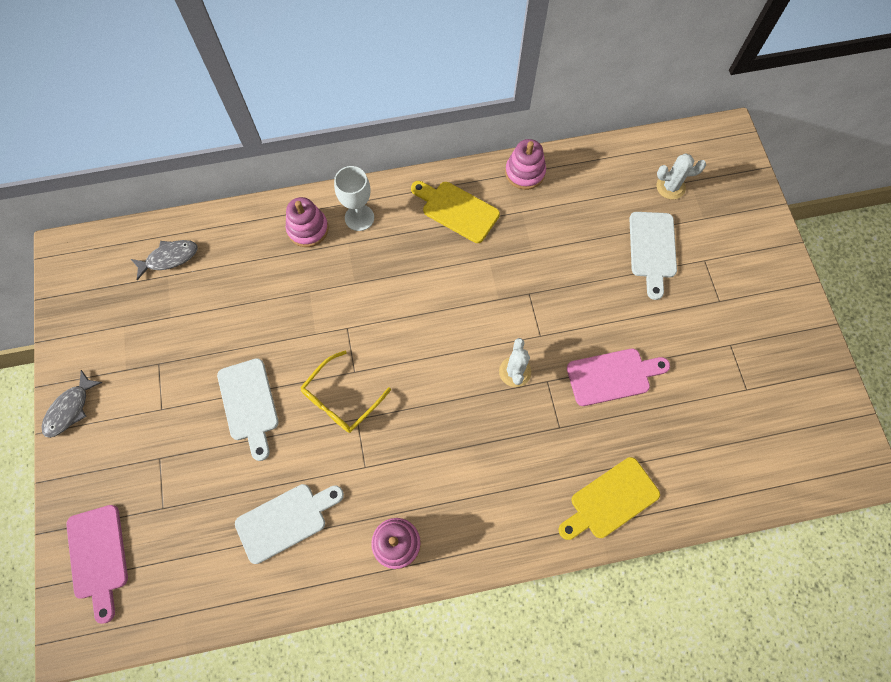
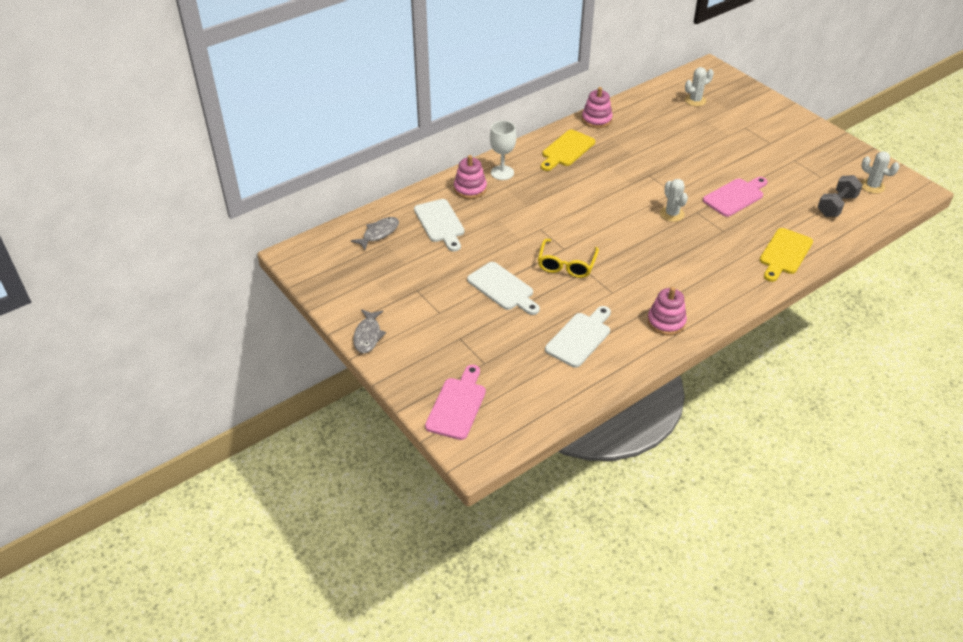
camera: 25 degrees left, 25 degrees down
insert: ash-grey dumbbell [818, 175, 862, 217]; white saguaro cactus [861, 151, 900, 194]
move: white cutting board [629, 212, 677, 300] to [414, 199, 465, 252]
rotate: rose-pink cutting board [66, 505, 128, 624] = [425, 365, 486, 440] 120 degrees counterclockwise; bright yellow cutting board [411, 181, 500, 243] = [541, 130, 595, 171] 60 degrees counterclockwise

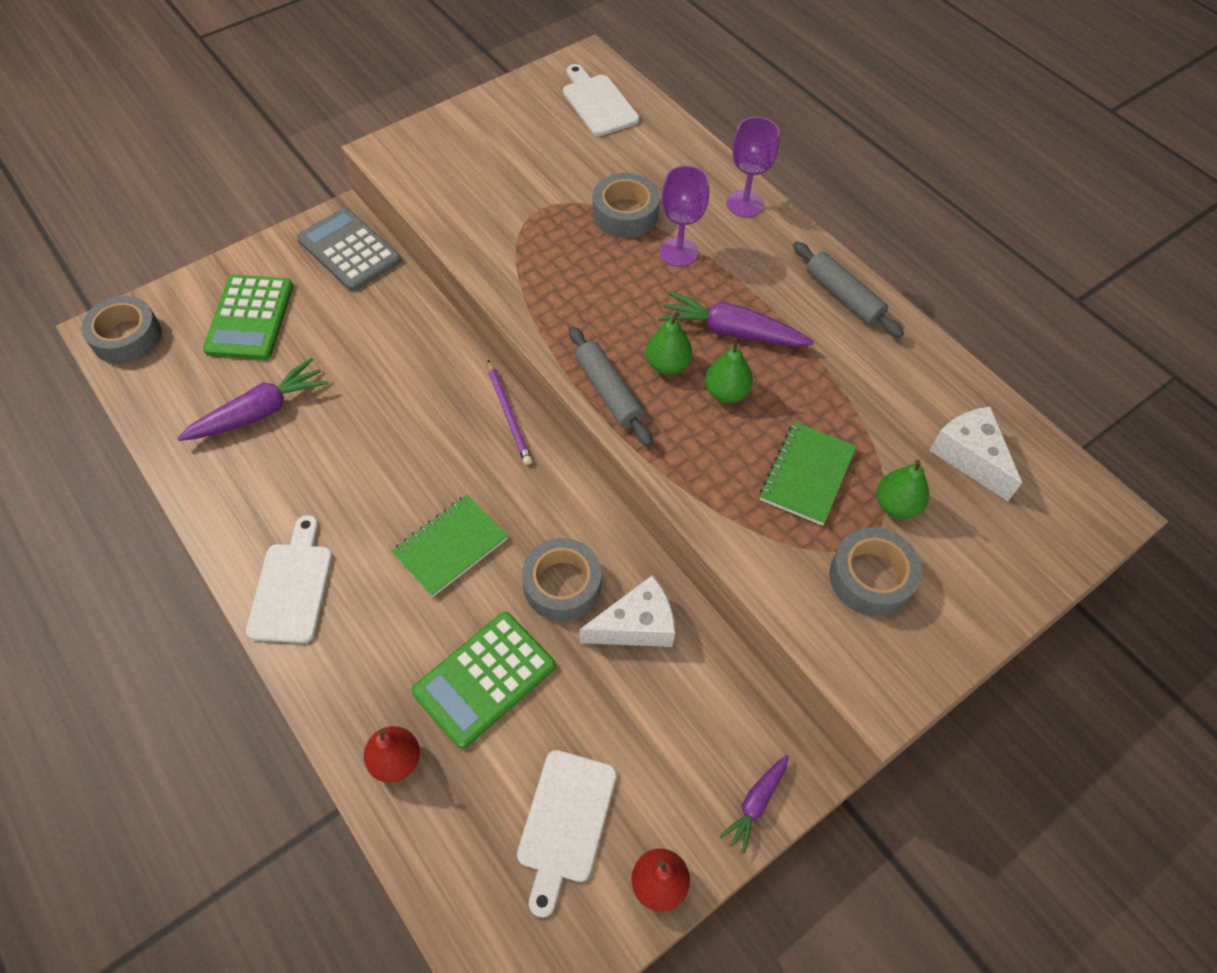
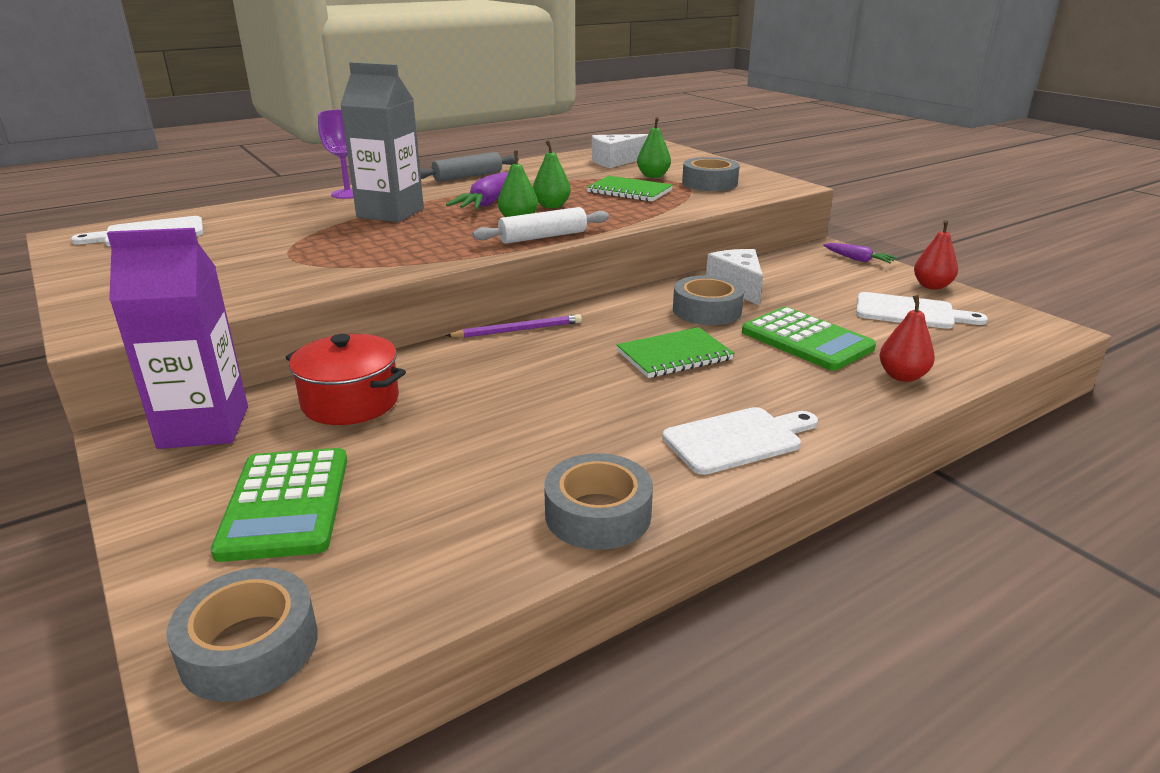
camera: 85 degrees left, 30 degrees down
delete: purple toy carrot [177, 358, 329, 441]
insert: scarlet stockpot [285, 334, 406, 425]
move: ash-grey sticky tape [593, 173, 660, 238] to [544, 453, 653, 550]
replace: ash-grey calculator [297, 208, 401, 291] to purple carton [107, 228, 248, 449]; purple wine glass [660, 165, 709, 267] to ash-grey carton [340, 62, 424, 222]
recolor: ash-grey rolling pin [569, 326, 652, 446] to white rolling pin [473, 207, 609, 244]
rotate: leaf-green calculator [203, 275, 294, 360] = [211, 448, 347, 562] 75 degrees clockwise; leaf-green notebook [391, 494, 508, 597] = [616, 327, 734, 378] 75 degrees counterclockwise; white cutting board [246, 515, 332, 643] = [662, 407, 818, 475] 150 degrees clockwise

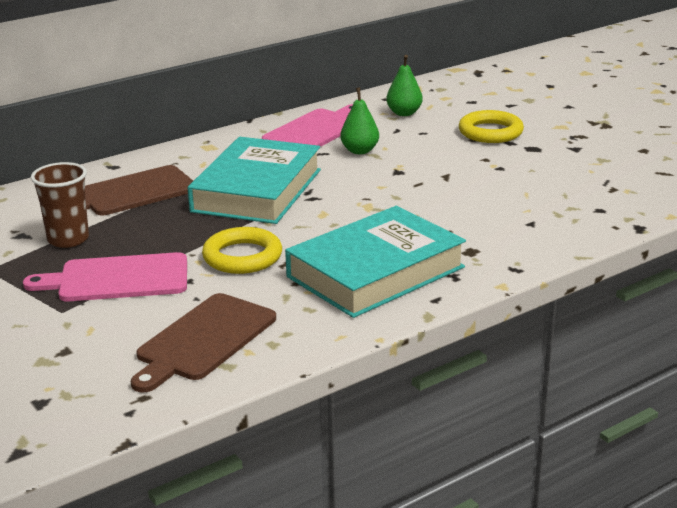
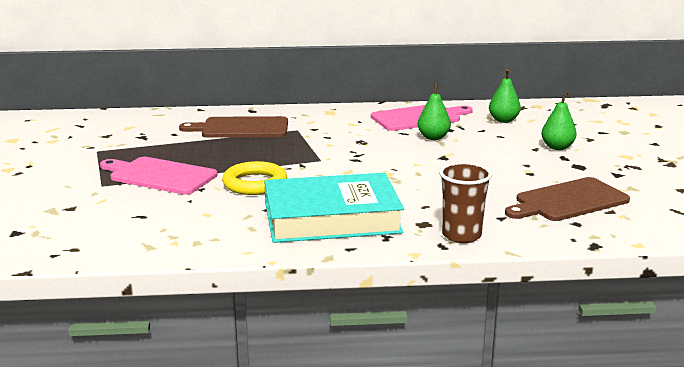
camera: 30 degrees right, 5 degrees down
delete: aqua hardback [188, 137, 321, 224]
move: dark brown beaker [31, 162, 89, 248] to [439, 162, 492, 243]; dark brown cutting board [131, 293, 276, 392] to [505, 177, 630, 221]
replace: bright yellow torus [459, 110, 524, 143] to leaf-green pear [541, 92, 577, 150]

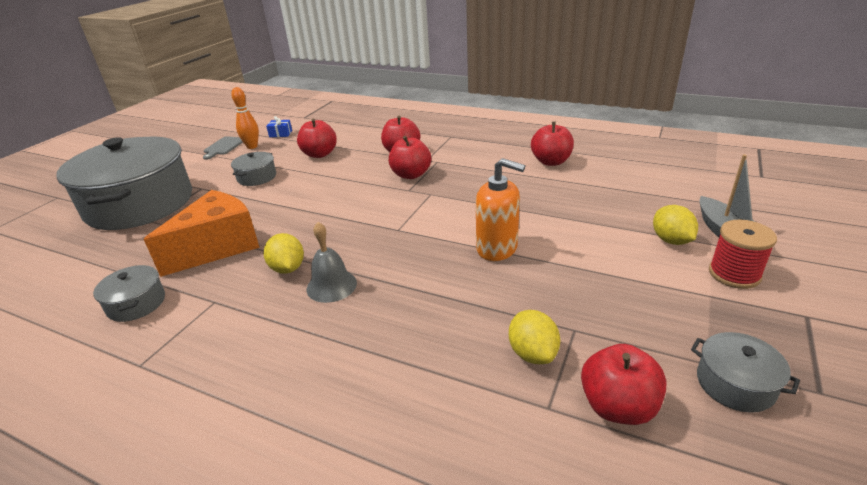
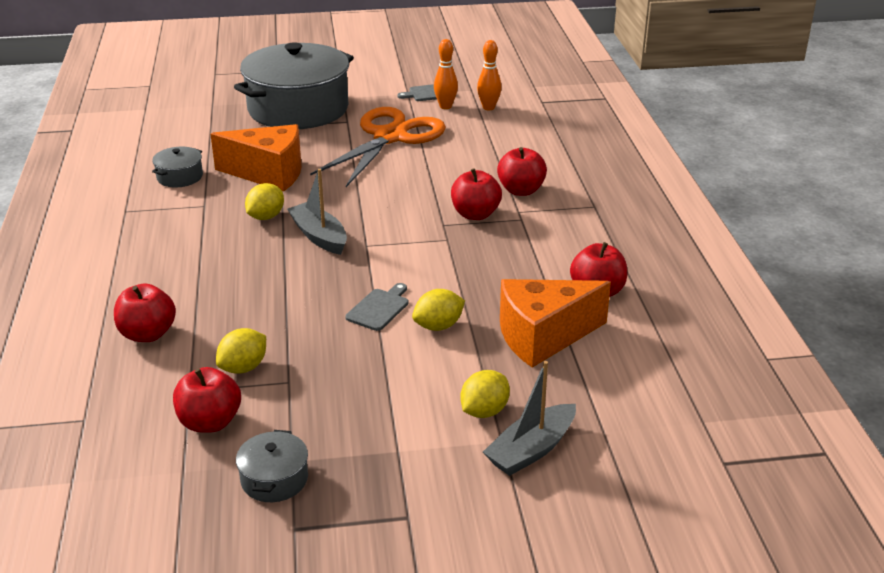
camera: 55 degrees right, 0 degrees up
delete: ash-grey hand bell [307, 222, 357, 303]; scarlet spool [709, 220, 777, 289]
insert: ash-grey boat [287, 169, 347, 255]; bright yellow citrus fruit [412, 289, 465, 331]; orange piece of cheese [500, 279, 611, 368]
move: scarlet toy apple [297, 118, 337, 158] to [114, 283, 176, 342]
replace: ash-grey stockpot [231, 152, 276, 186] to orange pair of scissors [310, 107, 446, 187]; orange soap pump [476, 158, 525, 261] to ash-grey cutting board [345, 283, 409, 331]; blue wrapped gift [266, 116, 292, 137] to orange bowling pin [477, 40, 502, 110]

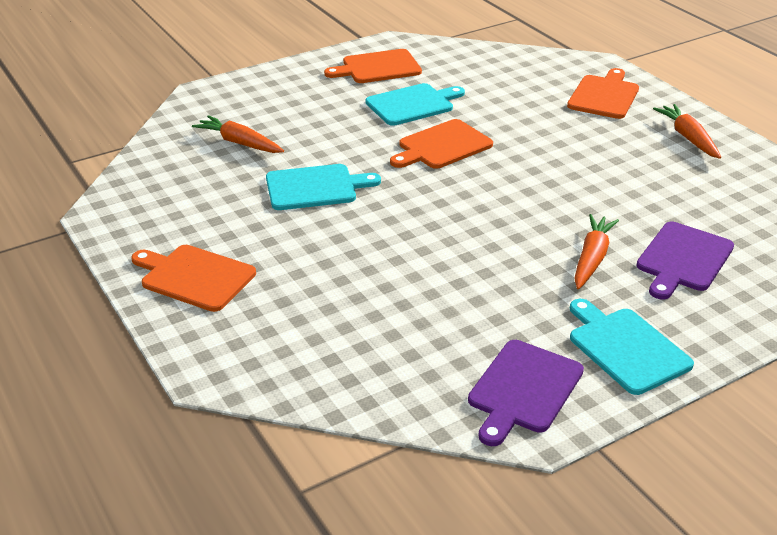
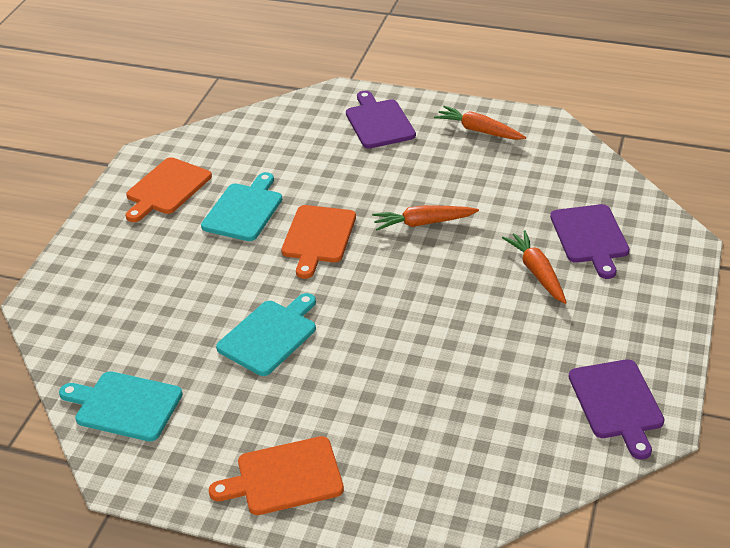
camera: 40 degrees left, 5 degrees up
move: aqua cutting board [570, 299, 694, 395] to [59, 371, 183, 442]; orange toy carrot [192, 115, 284, 153] to [372, 205, 479, 230]
recolor: orange cutting board [567, 68, 639, 119] to purple cutting board [346, 91, 416, 149]

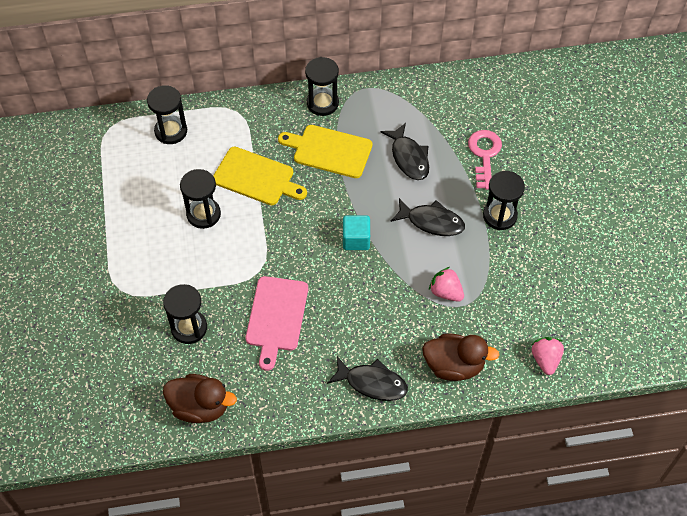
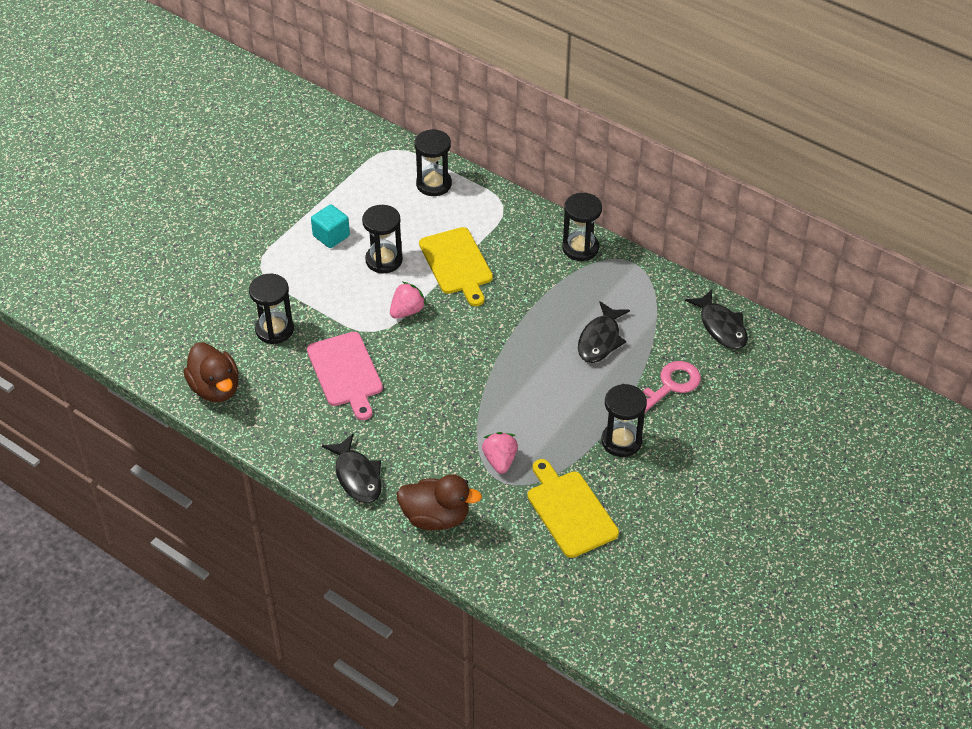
camera: 45 degrees right, 10 degrees down
move: aqua block [343, 215, 370, 250] to [311, 204, 350, 248]; rose-pink toy strawberry [532, 337, 564, 375] to [390, 282, 427, 318]; bright yellow cutting board [278, 125, 373, 178] to [528, 459, 619, 558]; jet-black fish [390, 198, 465, 236] to [685, 290, 748, 349]
rotate: rose-pink cutting board [246, 276, 308, 371] = [307, 332, 383, 420] 75 degrees counterclockwise; dark brown rubber duck [422, 334, 499, 381] = [397, 474, 482, 530] 45 degrees counterclockwise

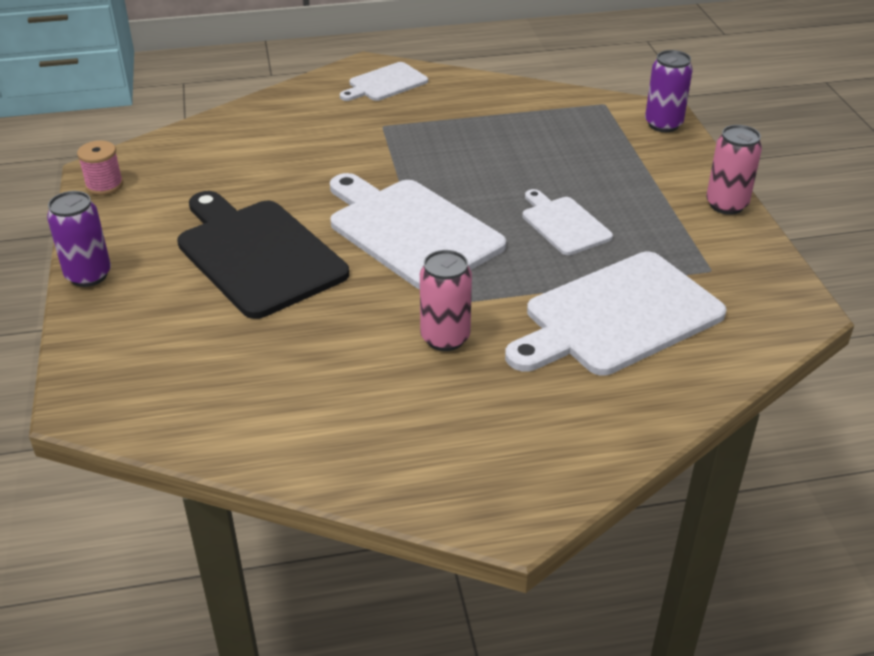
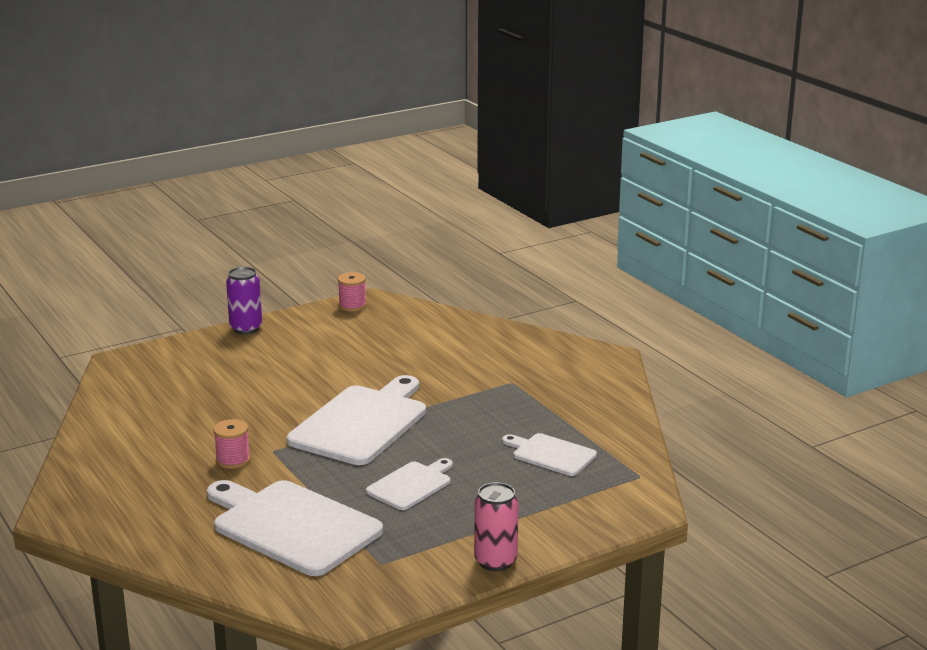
camera: 70 degrees right, 15 degrees down
delete: jet-black cutting board [177, 191, 349, 319]; purple can [645, 50, 693, 132]
move: white cutting board [340, 62, 428, 101] to [502, 433, 597, 476]
replace: rose-pink can [420, 250, 472, 351] to rose-pink spool [213, 419, 250, 469]

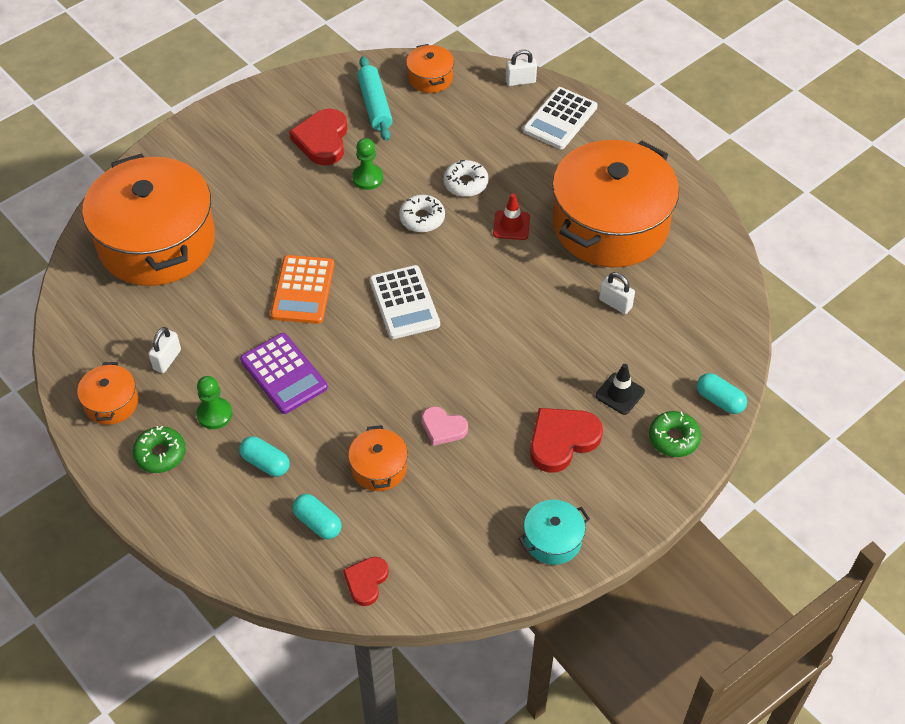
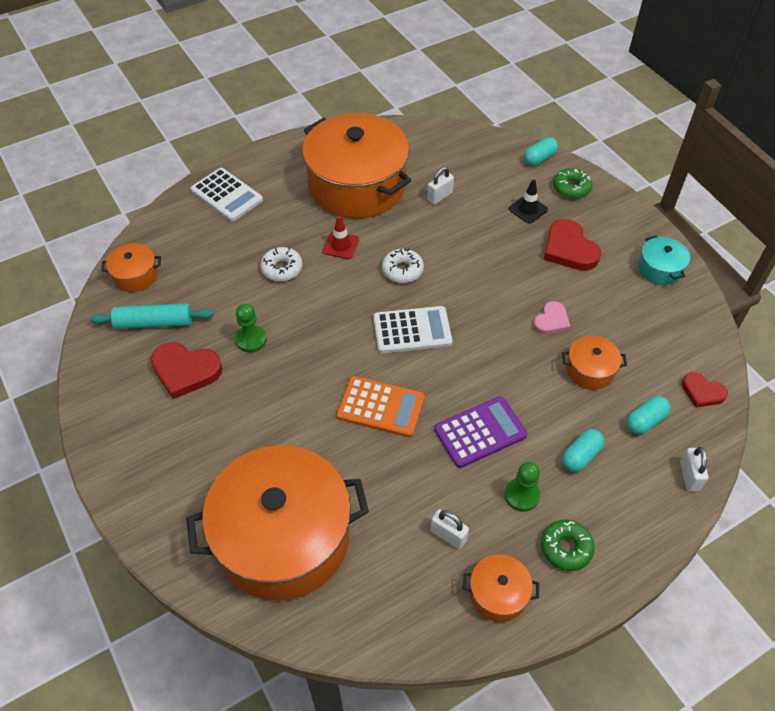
camera: 80 degrees left, 0 degrees up
move: white donut [399, 195, 445, 232] to [382, 248, 424, 283]; white padlock [506, 50, 537, 86] to [680, 447, 708, 491]

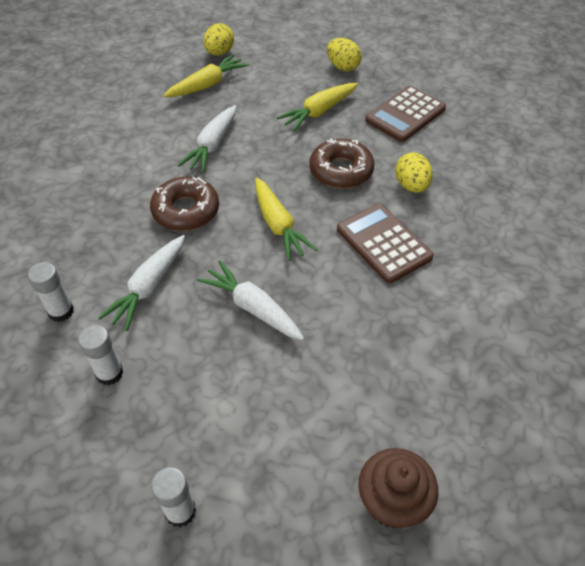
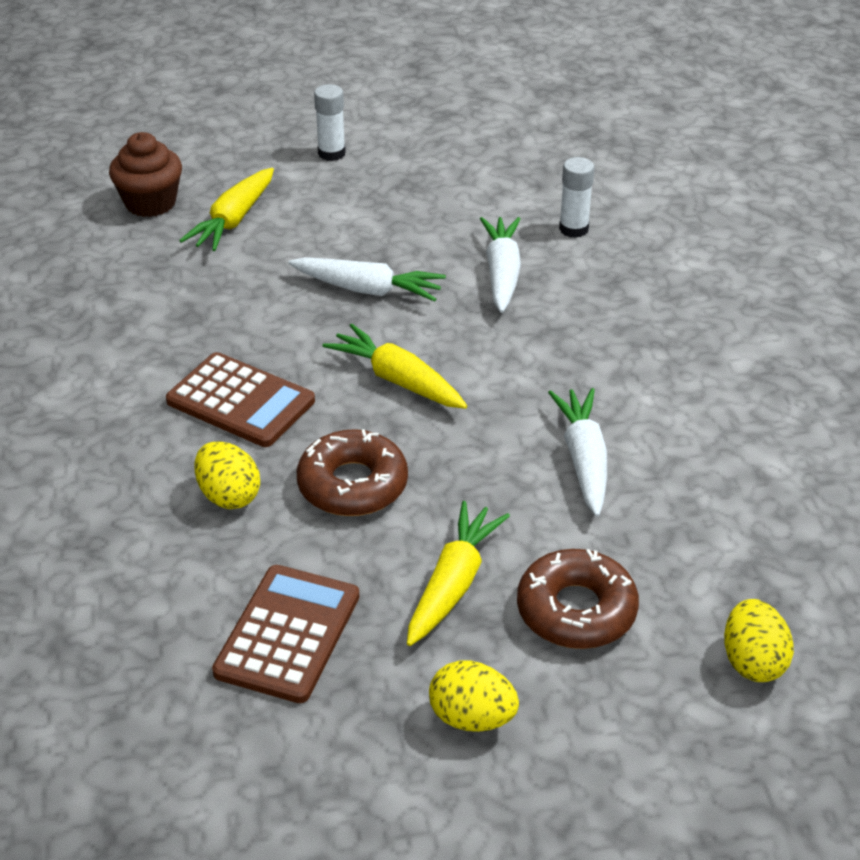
camera: 155 degrees right, 10 degrees down
delete: white glue stick [78, 325, 123, 385]
move: bright yellow toy carrot [163, 54, 249, 97] to [179, 168, 274, 251]; dark brown donut [150, 177, 219, 231] to [517, 549, 639, 649]

